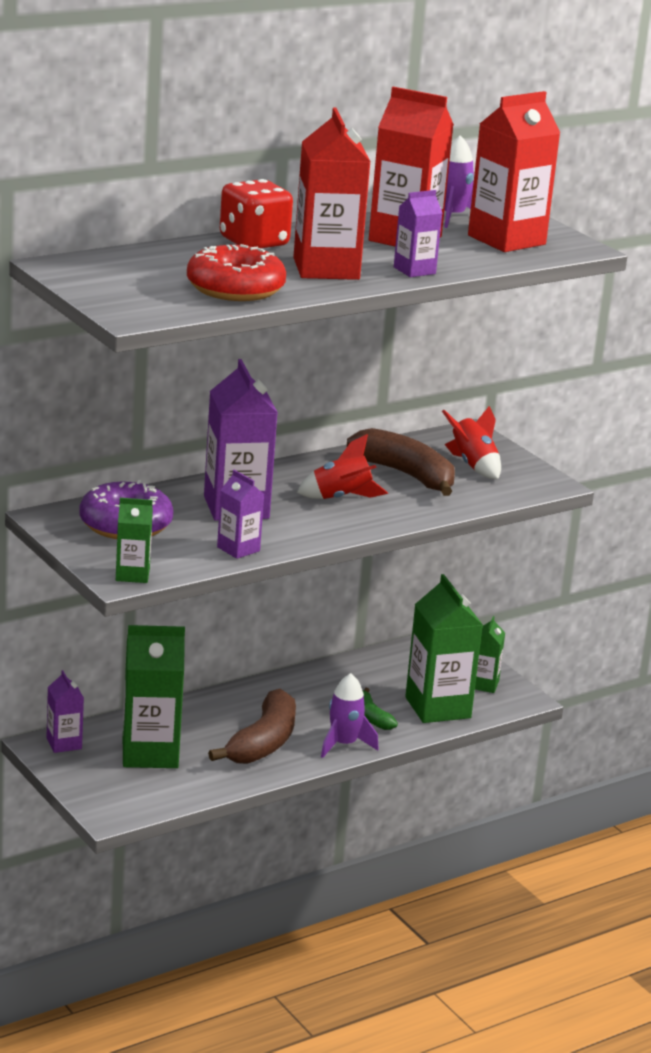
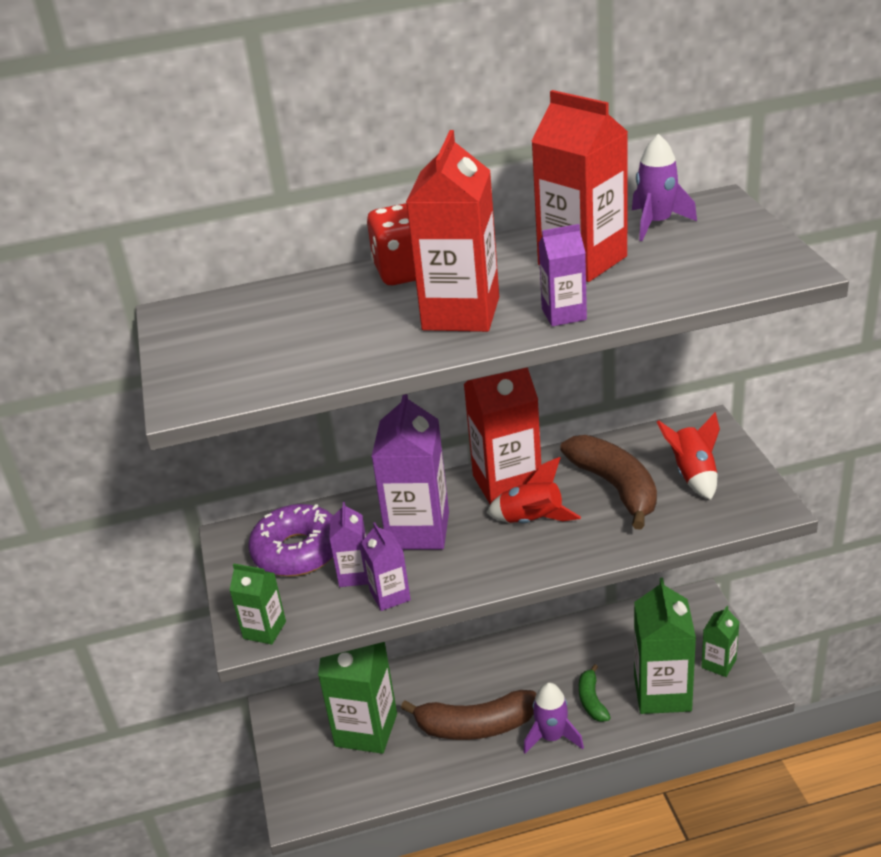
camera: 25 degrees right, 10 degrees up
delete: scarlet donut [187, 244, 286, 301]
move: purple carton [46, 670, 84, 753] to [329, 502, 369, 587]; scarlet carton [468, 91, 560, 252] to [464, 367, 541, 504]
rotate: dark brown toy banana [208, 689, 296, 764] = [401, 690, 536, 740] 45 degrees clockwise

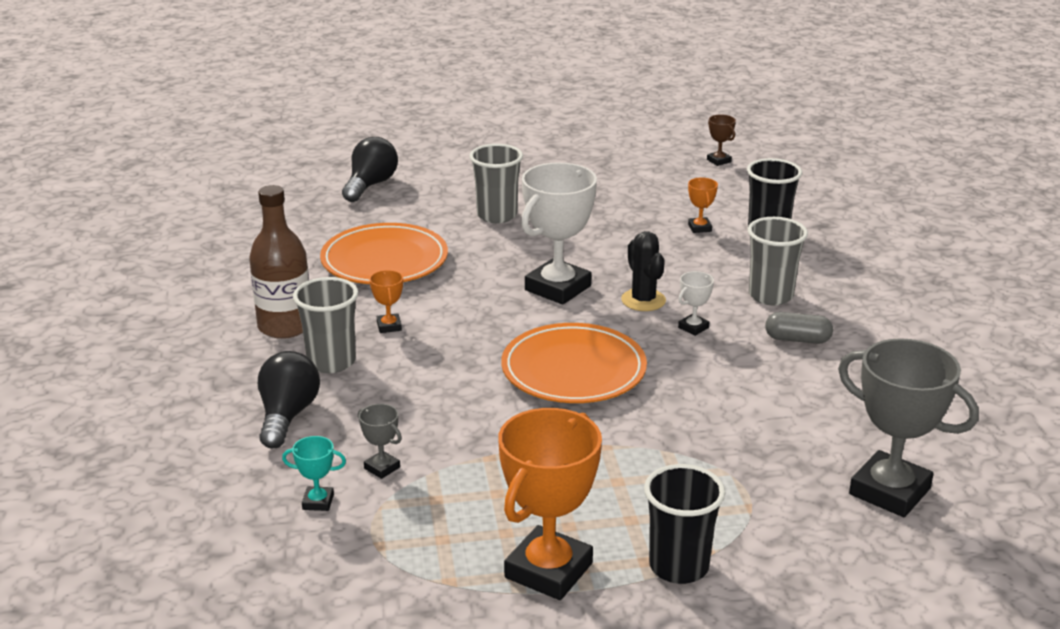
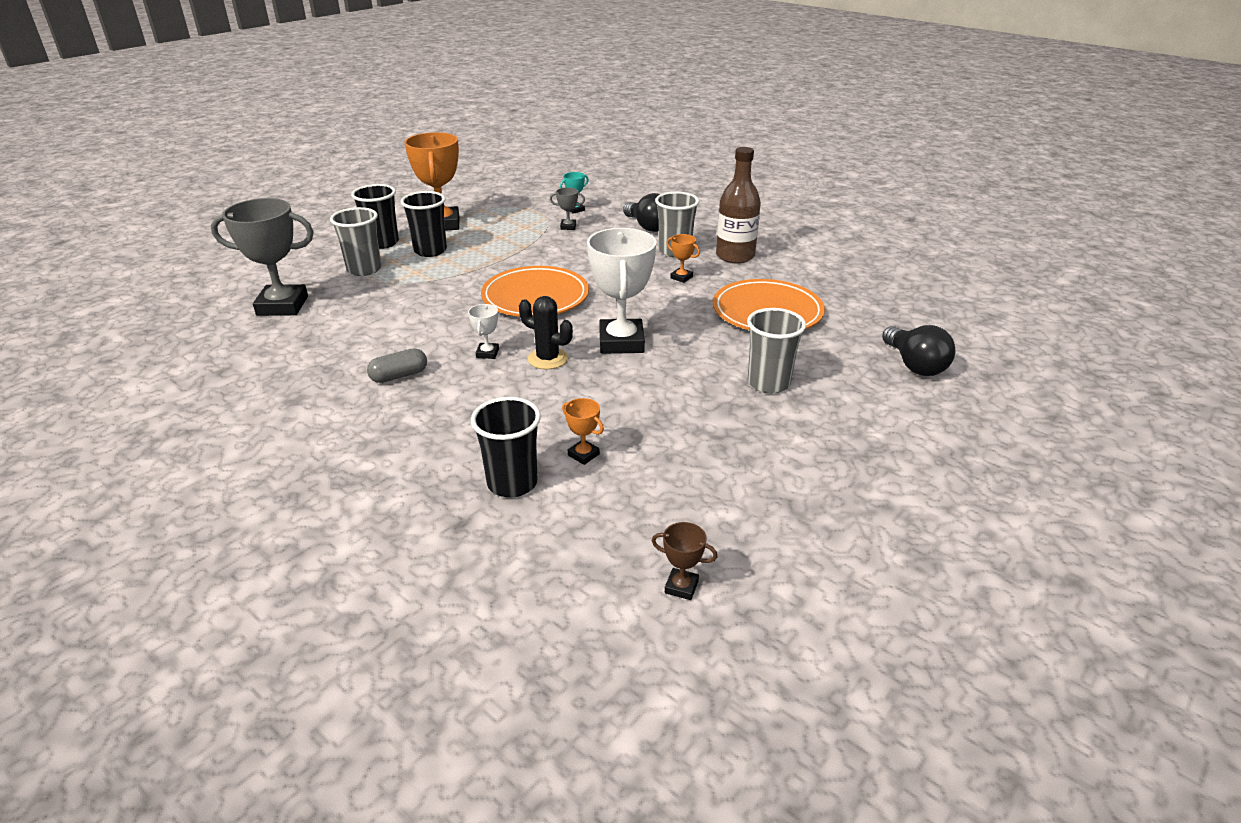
camera: 140 degrees right, 5 degrees up
insert: jet-black beaker [401, 191, 447, 257]
move: ash-grey beaker [748, 217, 808, 305] to [330, 207, 382, 276]

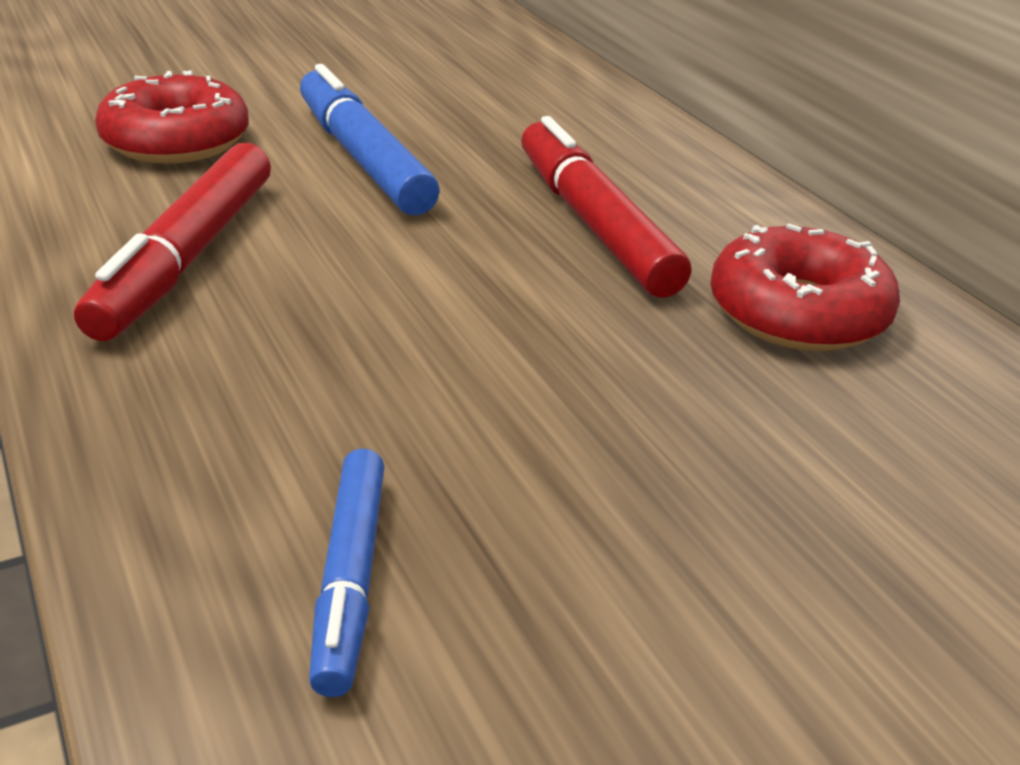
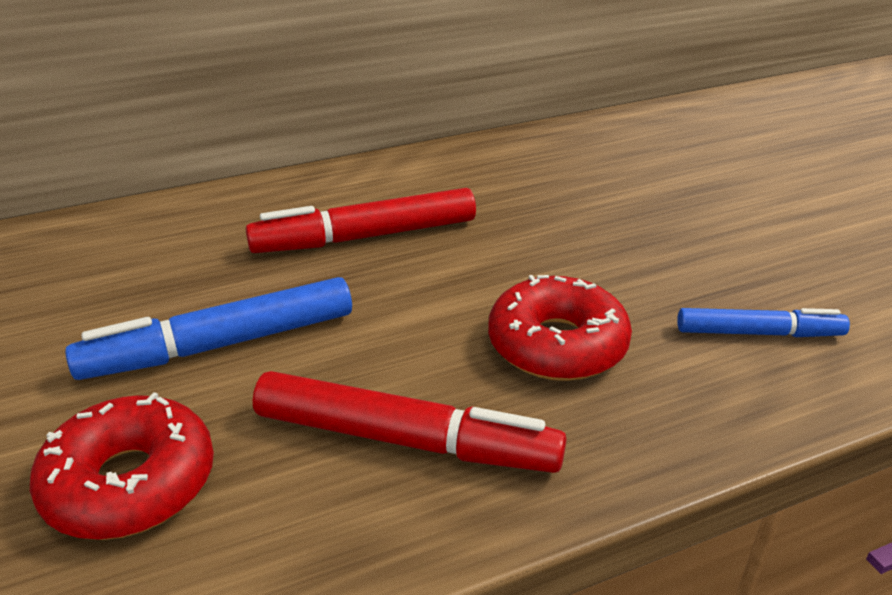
camera: 85 degrees left, 0 degrees up
move: scarlet donut [710, 223, 900, 351] to [488, 275, 632, 381]

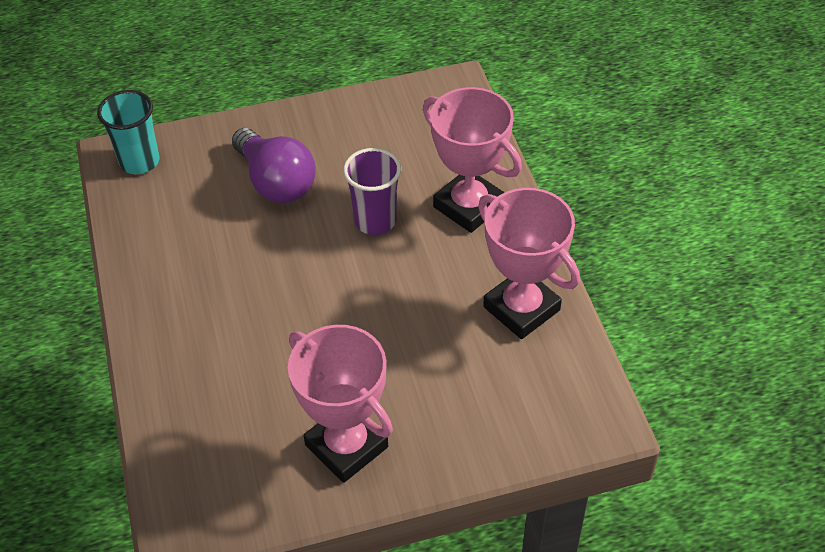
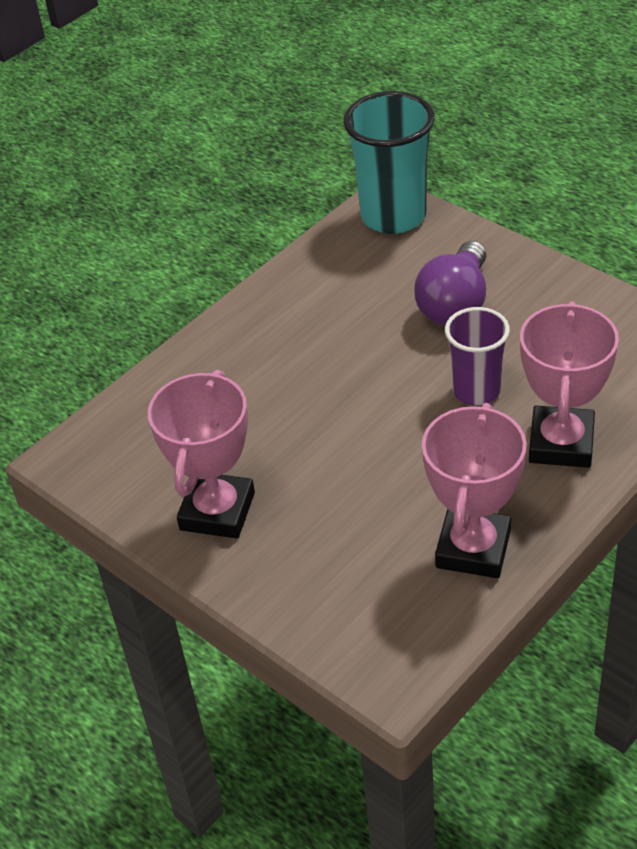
camera: 60 degrees right, 5 degrees down
resize: aqua beaker [97, 90, 160, 174] = [343, 91, 435, 234] x1.58

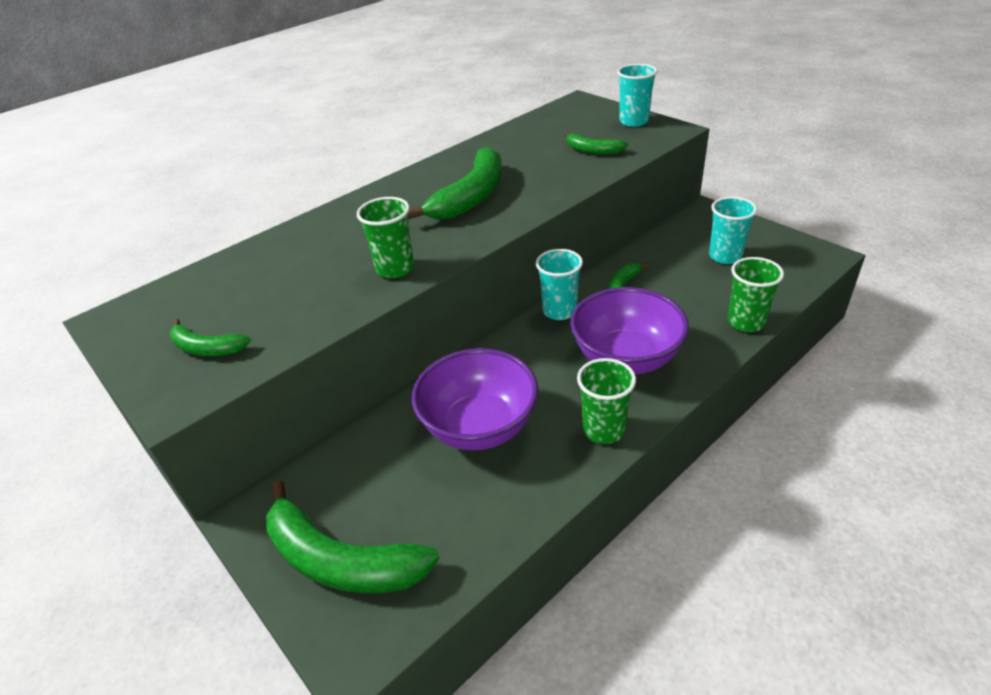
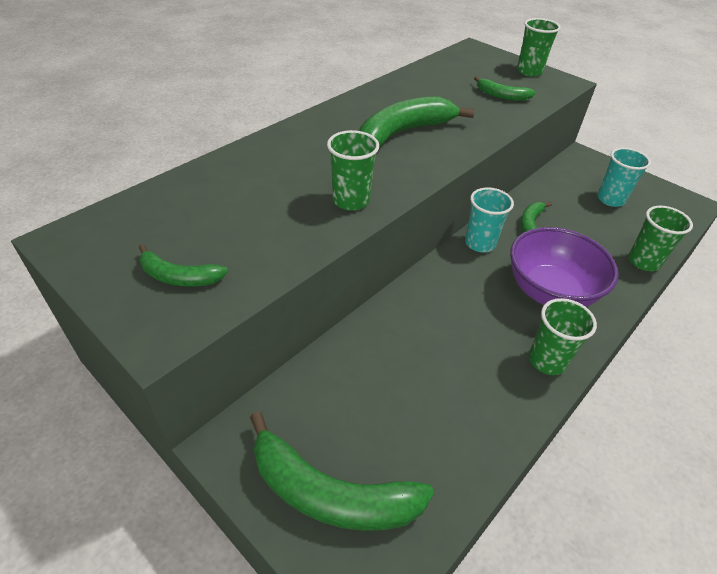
camera: 10 degrees left, 5 degrees up
delete: purple deep dish [412, 348, 539, 451]
recolor: aqua beaker [617, 64, 657, 127] to leaf-green beaker [517, 18, 561, 76]
rotate: leaf-green toy banana [408, 146, 502, 220] = [360, 96, 475, 149] 150 degrees counterclockwise

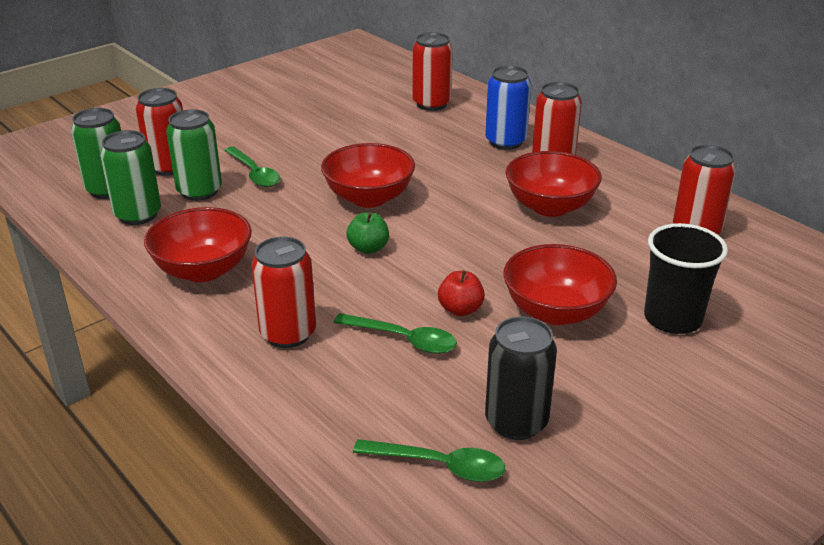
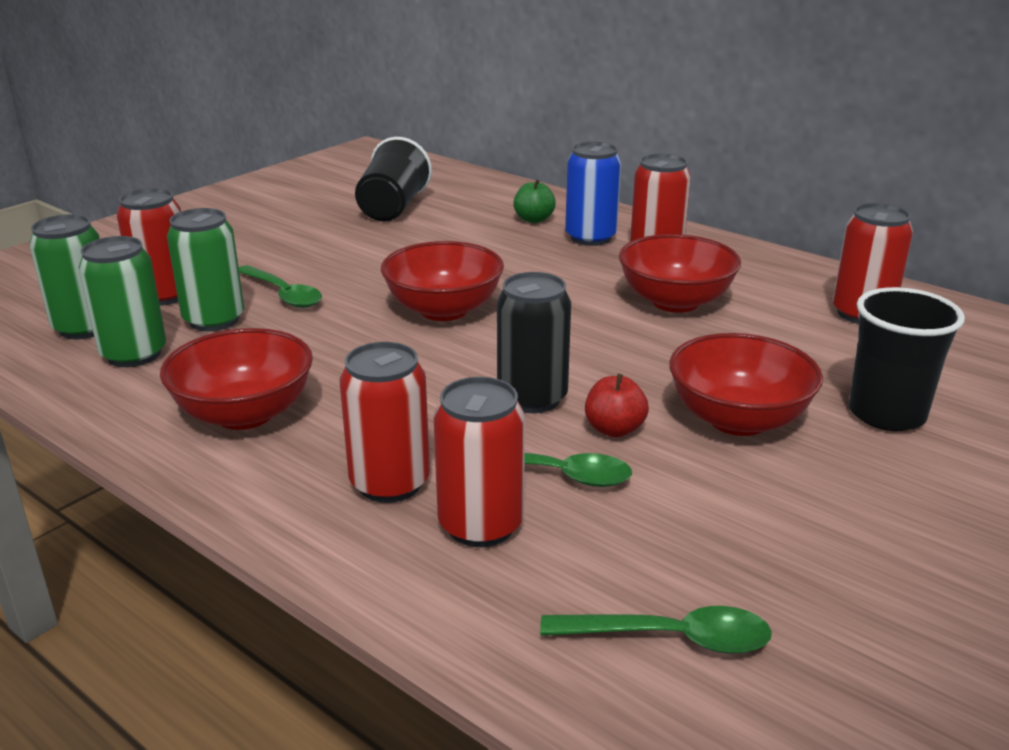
camera: 10 degrees left, 5 degrees down
insert: jet-black beaker [355, 137, 432, 221]
move: scarlet can [413, 32, 453, 111] to [434, 377, 525, 547]; jet-black can [485, 316, 557, 440] to [497, 272, 571, 413]; leaf-green toy apple [346, 212, 389, 254] to [513, 180, 556, 223]

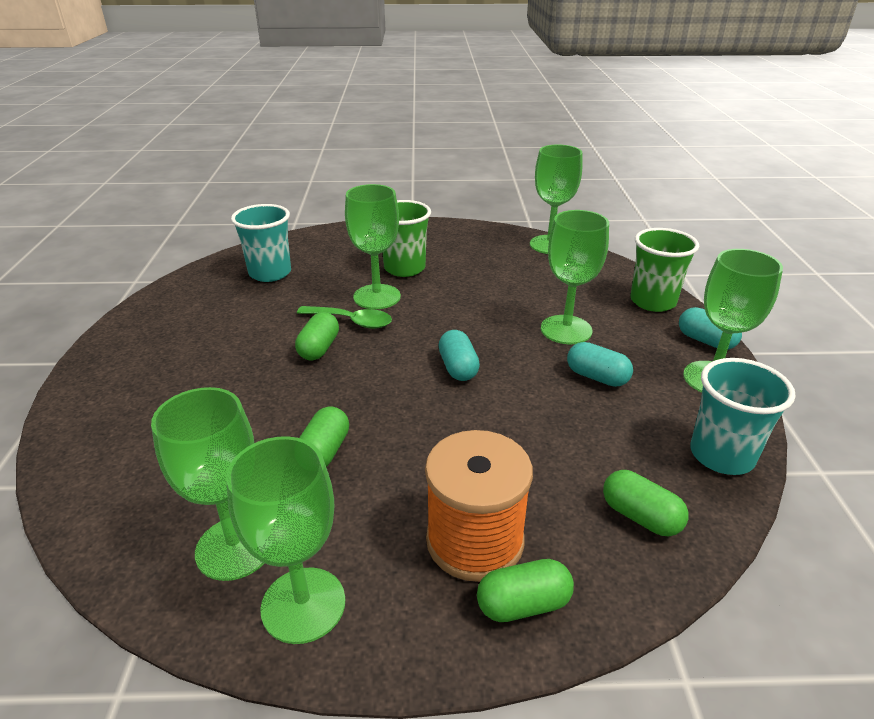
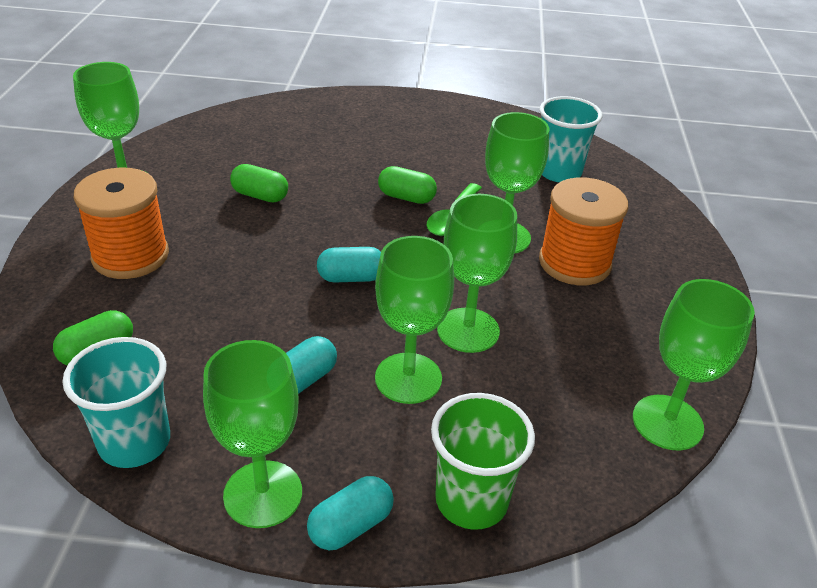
camera: 95 degrees right, 5 degrees up
delete: leaf-green pill shape [477, 559, 574, 622]
move: leaf-green wine glass [151, 387, 265, 581] to [437, 194, 517, 353]
replace: leaf-green beaker [383, 200, 431, 277] to orange spool [539, 177, 628, 285]

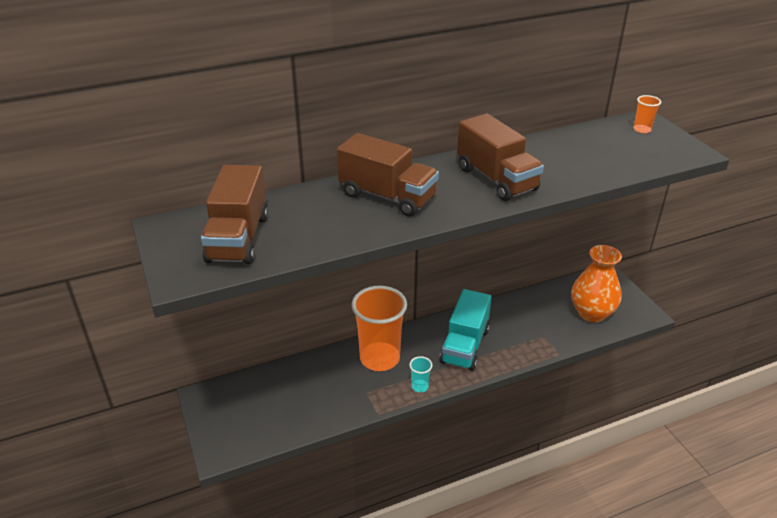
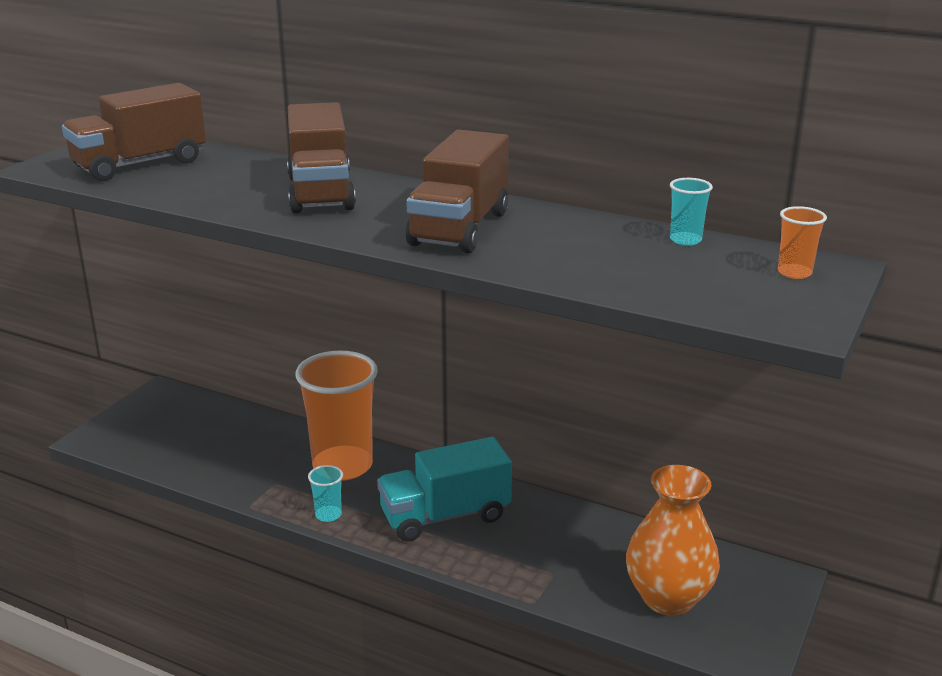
camera: 50 degrees right, 10 degrees down
insert: aqua beaker [670, 178, 713, 246]

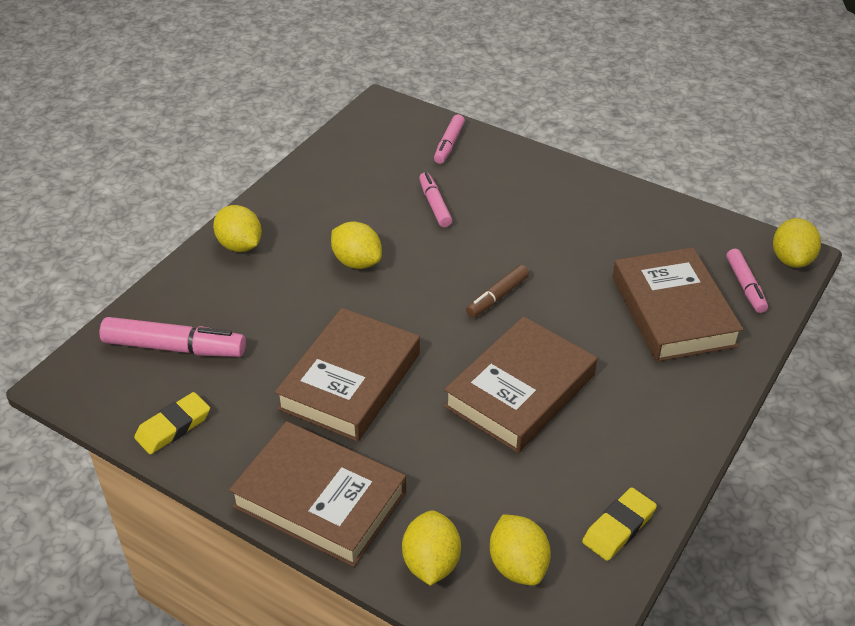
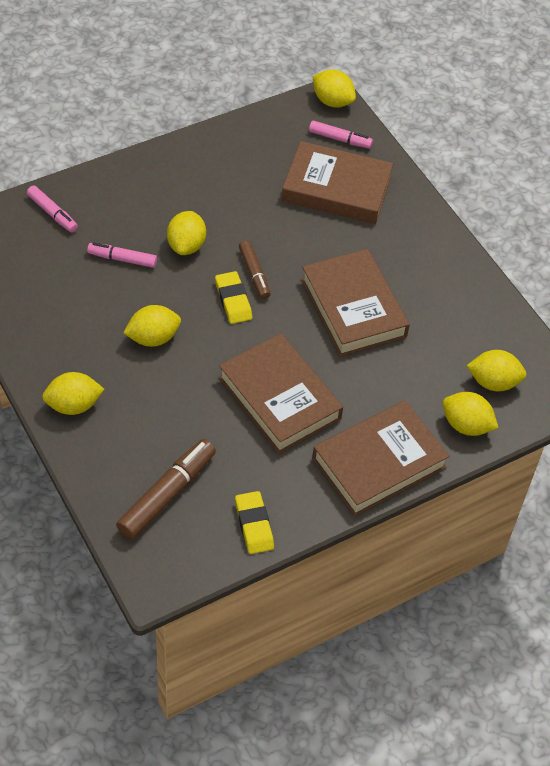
camera: 65 degrees left, 10 degrees up
insert: bright yellow citrus fruit [167, 211, 206, 255]
move: bright yellow gum eraser [582, 487, 657, 561] to [215, 271, 252, 324]
recolor: rose-pink felt pen [99, 317, 246, 357] to dark brown felt pen [116, 439, 216, 540]

